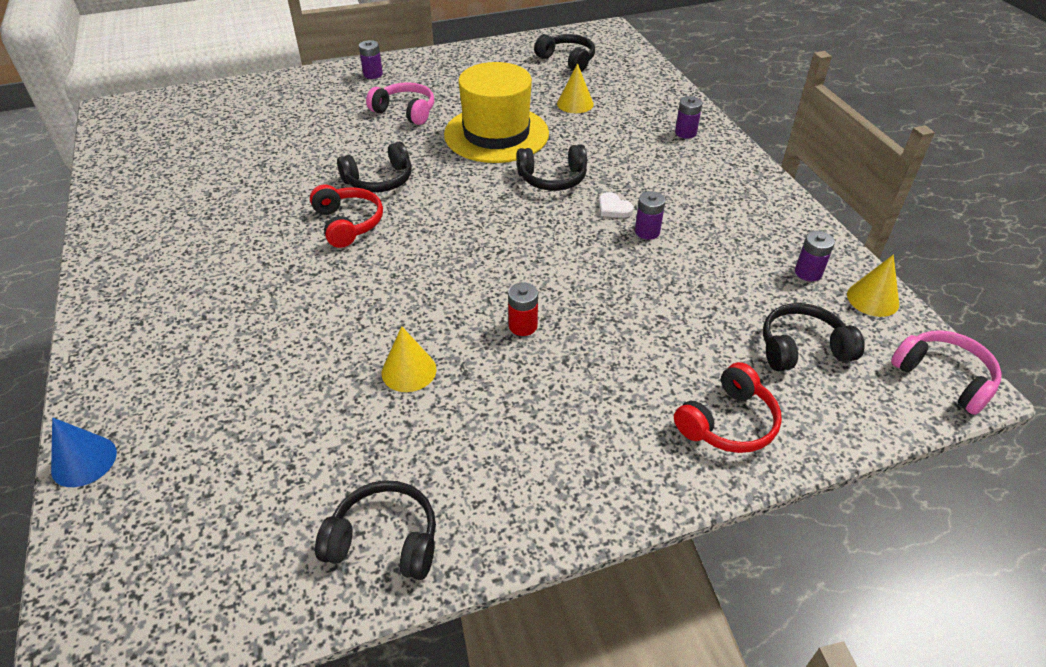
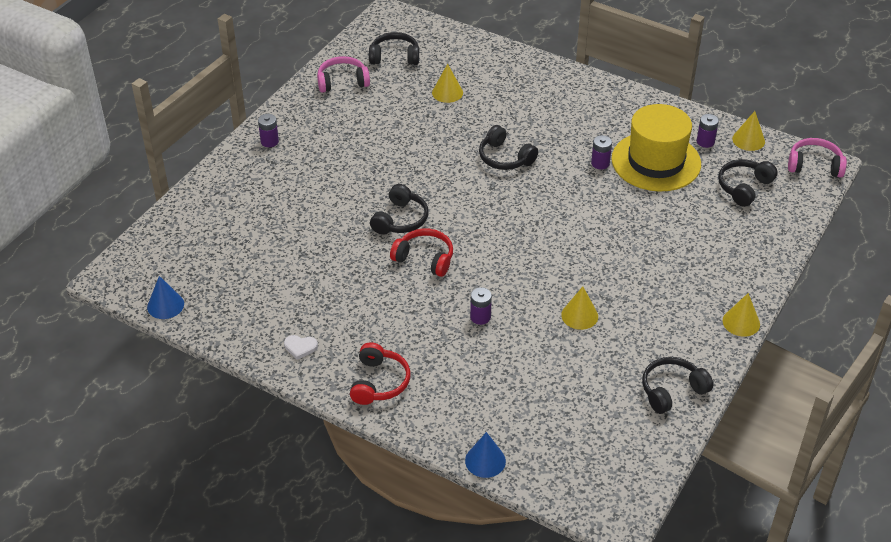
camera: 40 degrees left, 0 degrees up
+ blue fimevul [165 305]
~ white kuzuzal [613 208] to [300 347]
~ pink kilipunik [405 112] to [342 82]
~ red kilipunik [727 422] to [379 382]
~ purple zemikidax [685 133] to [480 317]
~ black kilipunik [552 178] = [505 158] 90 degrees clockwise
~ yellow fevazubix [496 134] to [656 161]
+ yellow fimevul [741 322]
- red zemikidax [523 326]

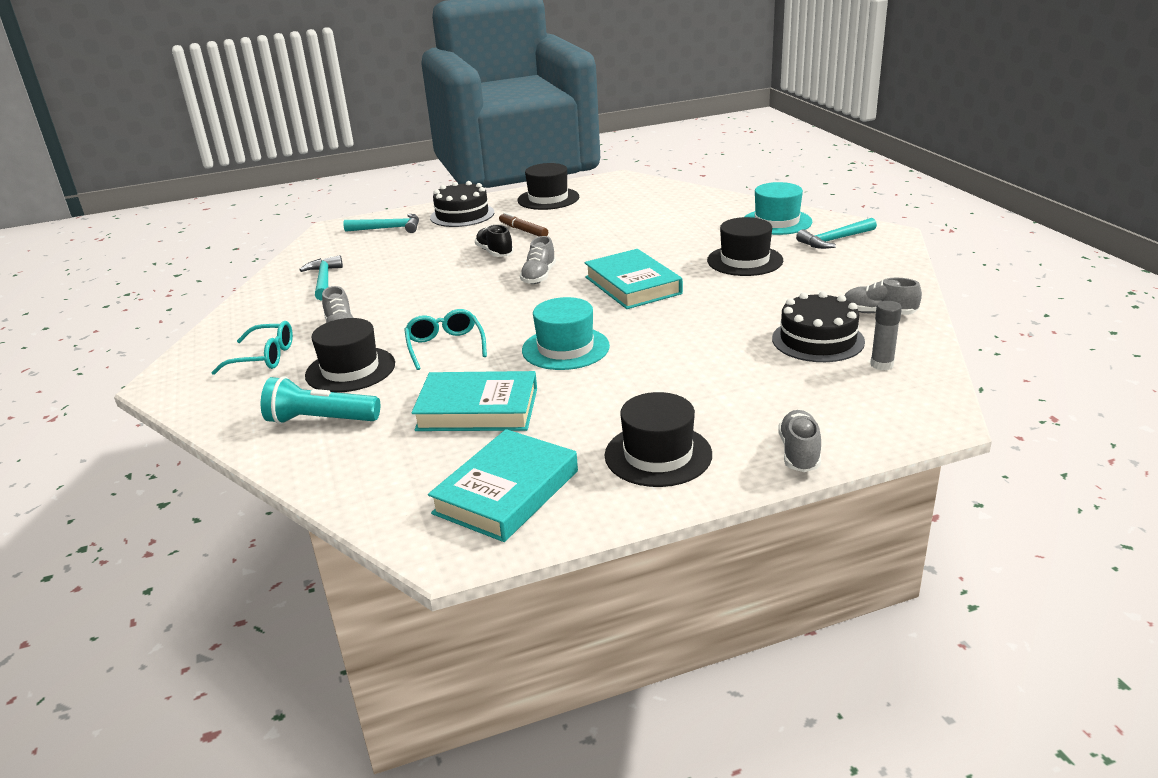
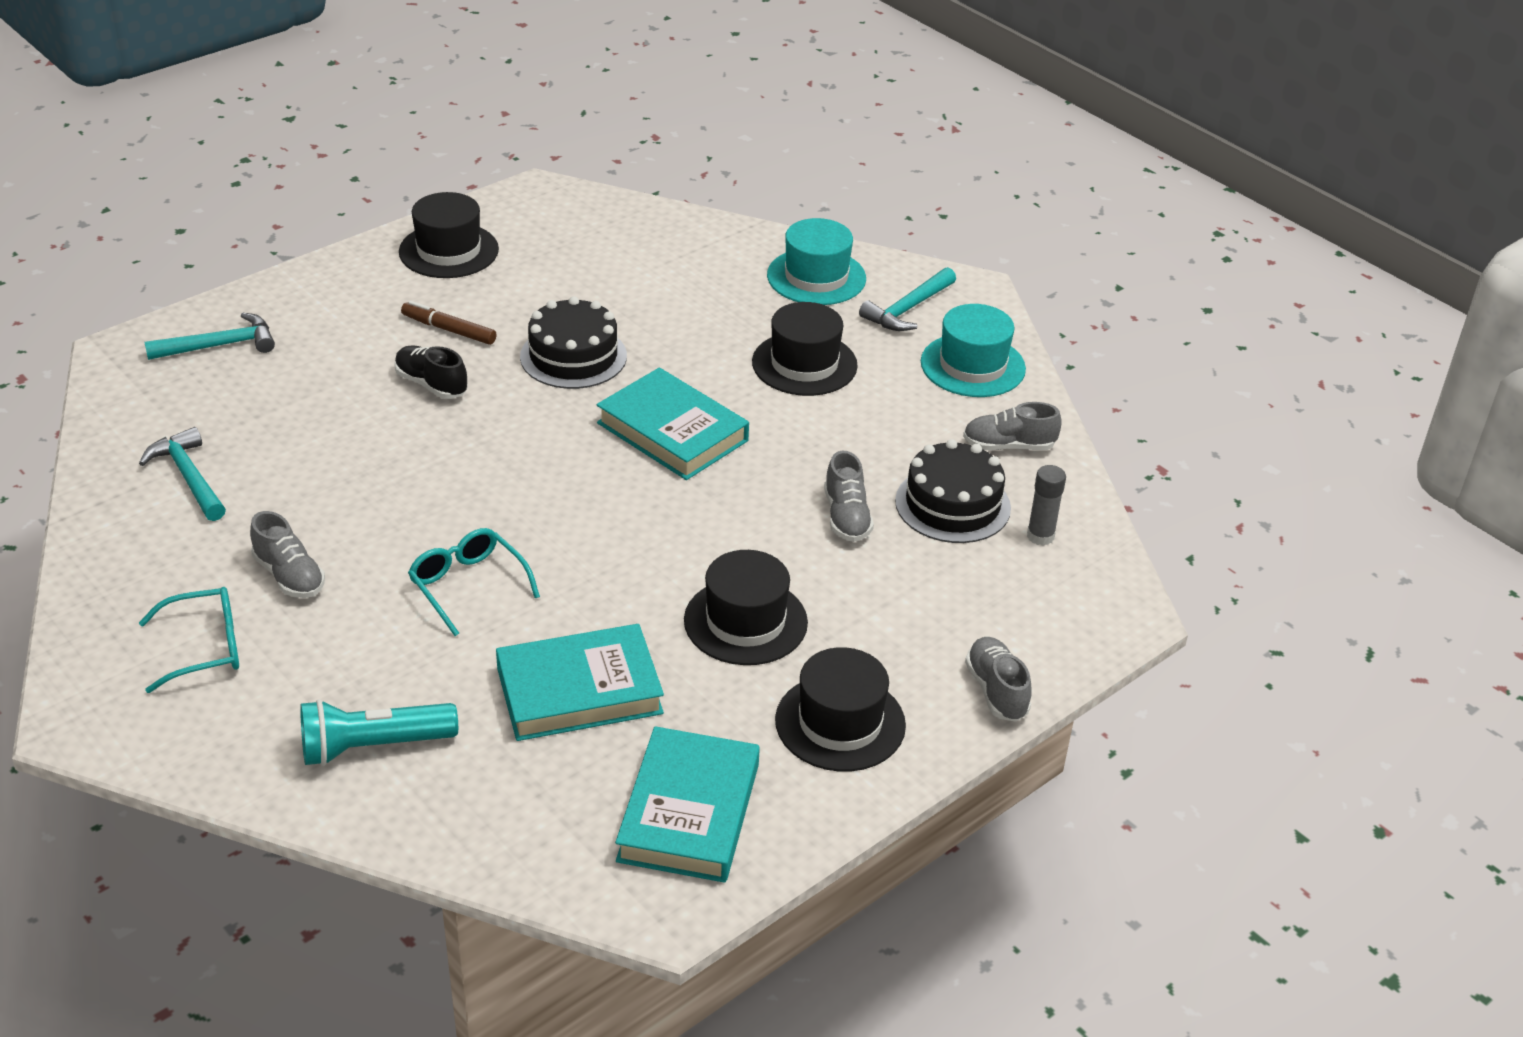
camera: 25 degrees left, 10 degrees up
~ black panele [462 215] to [573 356]
~ black fevazubix [350 369] to [745 621]
~ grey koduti [539 276] to [846 517]
~ turquoise fevazubix [565 348] to [972 365]

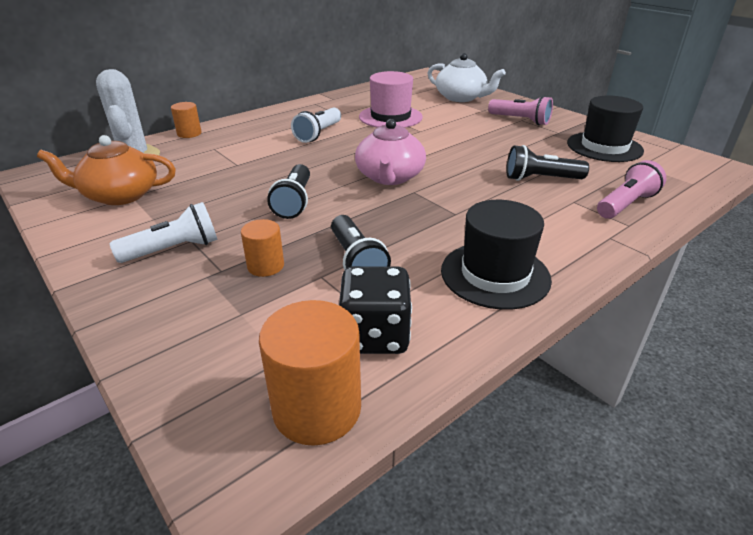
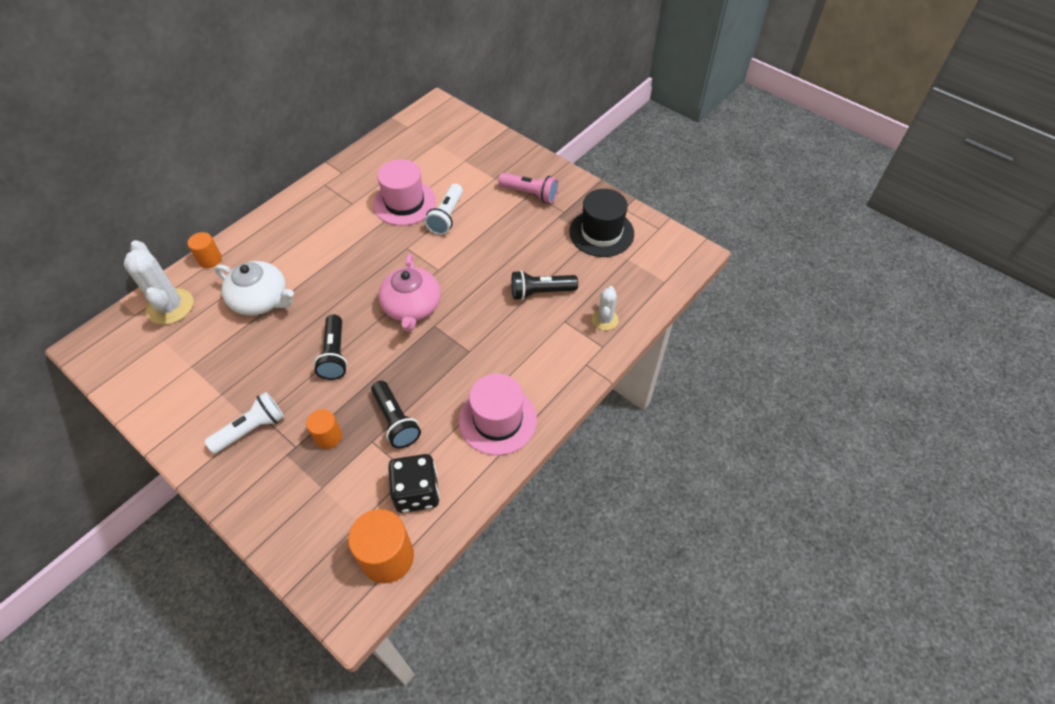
camera: 10 degrees left, 20 degrees up
~ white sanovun [461 98] to [261 300]
~ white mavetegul [318 134] to [446 216]
~ black fevazubix [495 274] to pink fevazubix [498 420]
~ pink mavetegul [626 204] to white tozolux [605 319]
- orange sanovun [120 195]

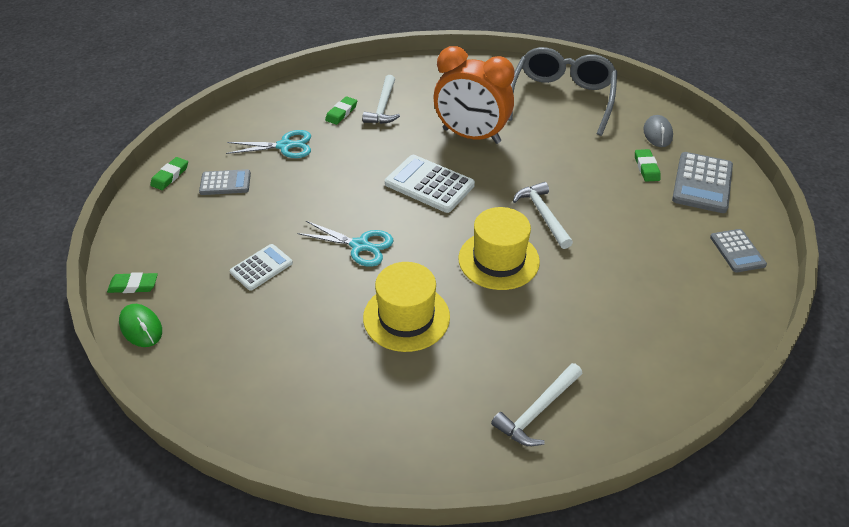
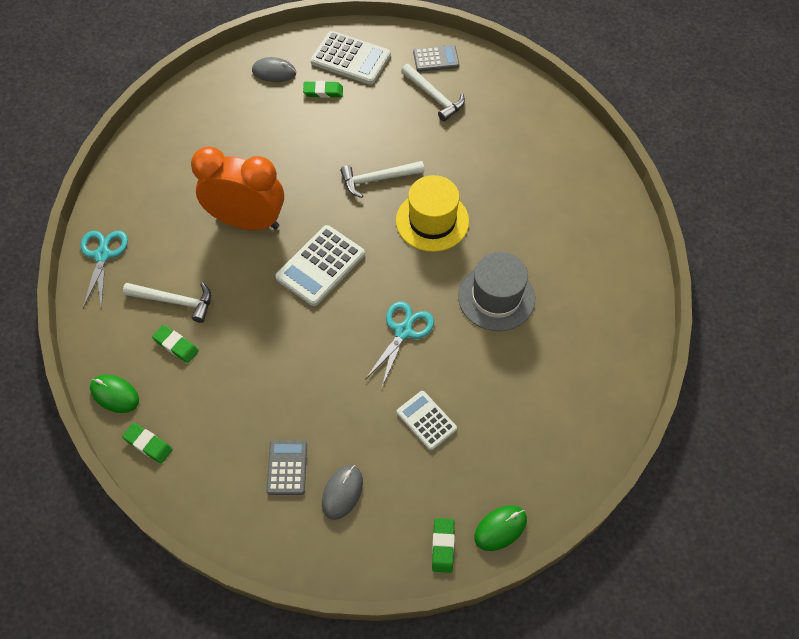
camera: 85 degrees left, 15 degrees up
~ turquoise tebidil [285 146] to [102 255]
+ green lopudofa [115 394]
~ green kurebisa [170 176] to [148 444]
~ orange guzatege [471 136] = [247 221] 105 degrees counterclockwise
~ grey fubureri [702 183] to white fubureri [350 58]
+ grey lopudofa [342 492]
~ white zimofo [537 411] to [434 97]
~ yellow fevazubix [406 317] to grey fevazubix [496 297]
- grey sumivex [561 98]

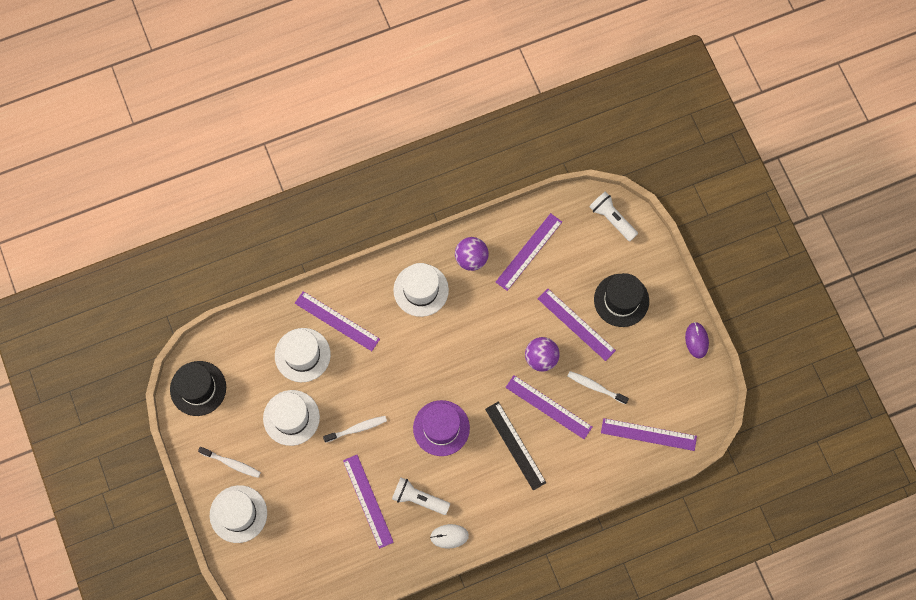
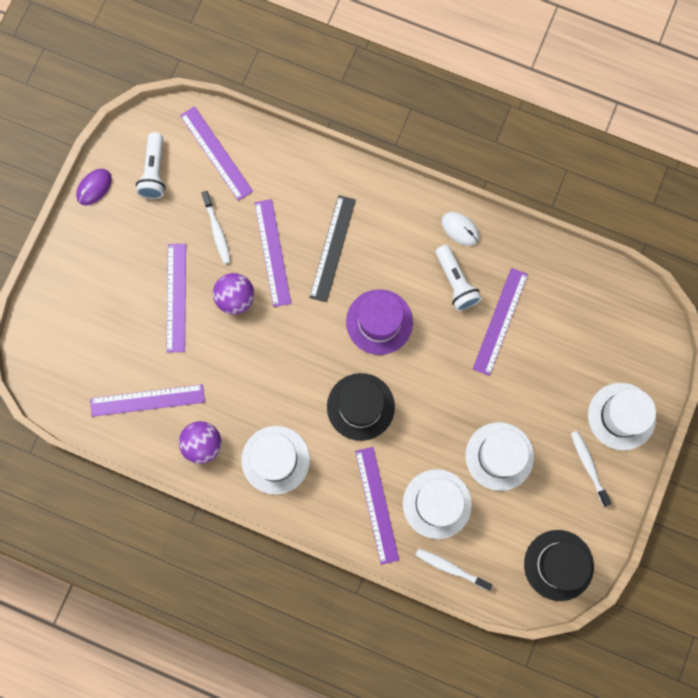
camera: 135 degrees left, 5 degrees up
~ white mavetegul [612 219] to [154 172]
~ black fevazubix [621 300] to [360 406]
~ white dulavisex [357 428] to [450 568]

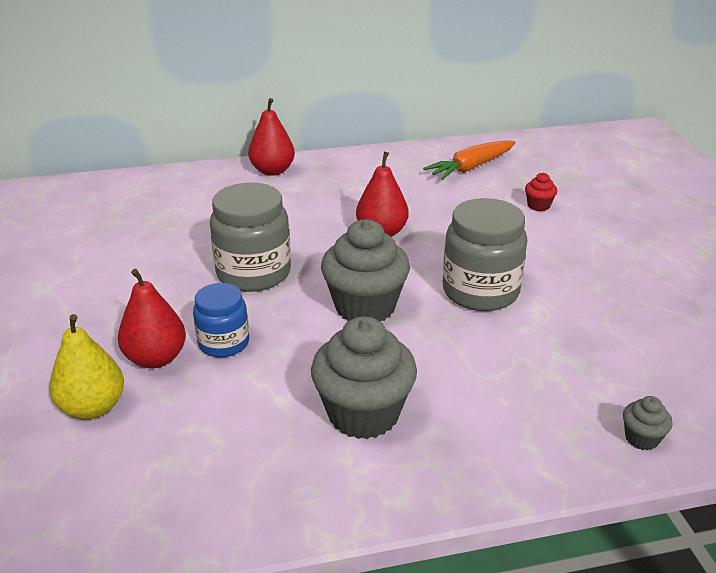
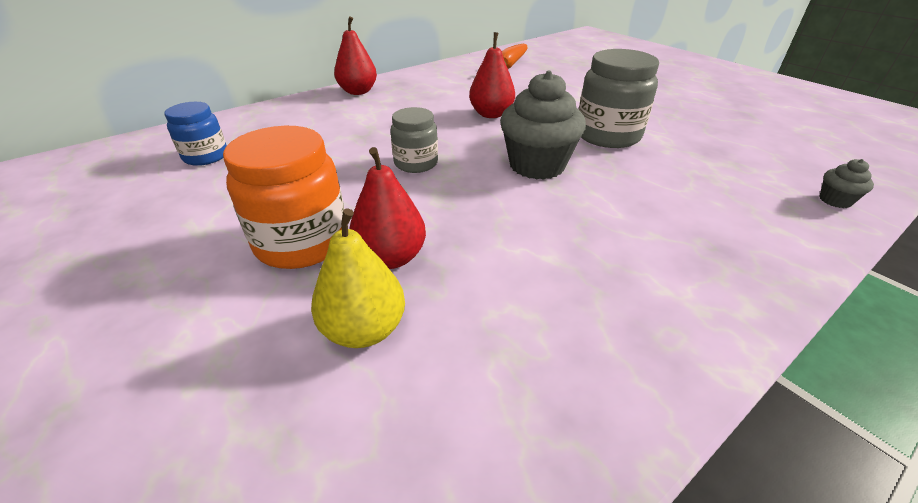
camera: 25 degrees left, 5 degrees up
~ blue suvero [224 343] to [206 156]
+ orange suvero [302 242]
~ grey suvero [253 273] = [416 163] x0.61
- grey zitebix [363 414]
- red zitebix [538 206]

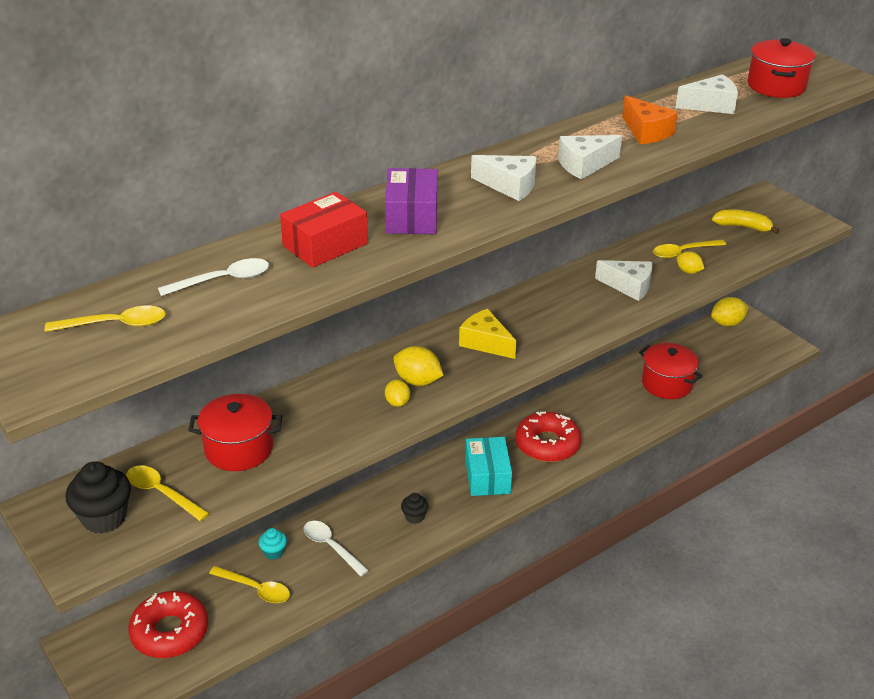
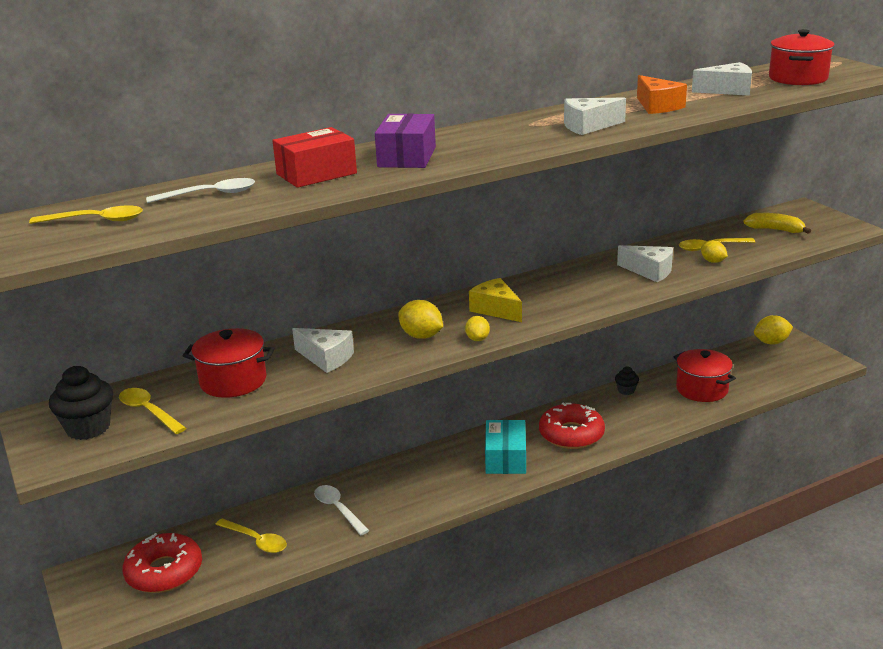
camera: 10 degrees right, 10 degrees down
~ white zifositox [509 186] to [326 358]
~ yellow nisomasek [397 402] to [477 339]
~ black zitebix [414 517] to [626 390]
- turquoise zitebix [274 552]

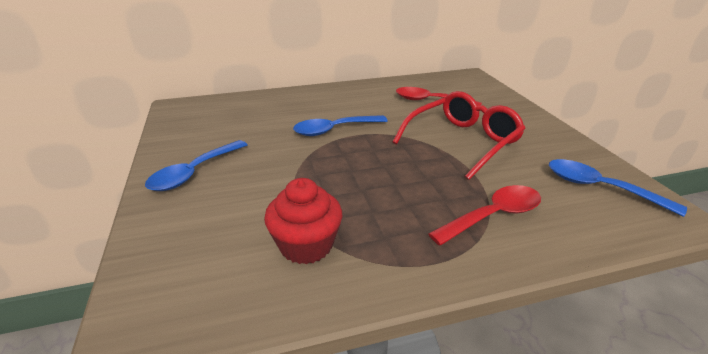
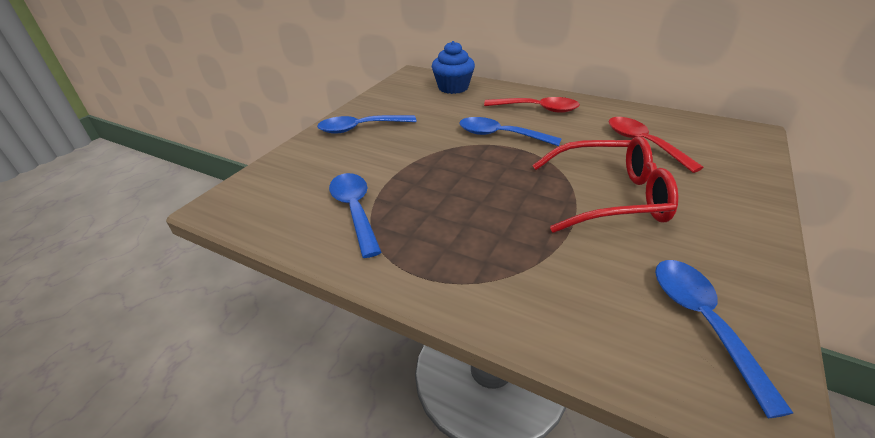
camera: 45 degrees right, 5 degrees up
~ red zitebix [306 245] to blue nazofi [355 210]
+ blue zitebix [453 87]
~ red nazofi [493 216] to [537 109]

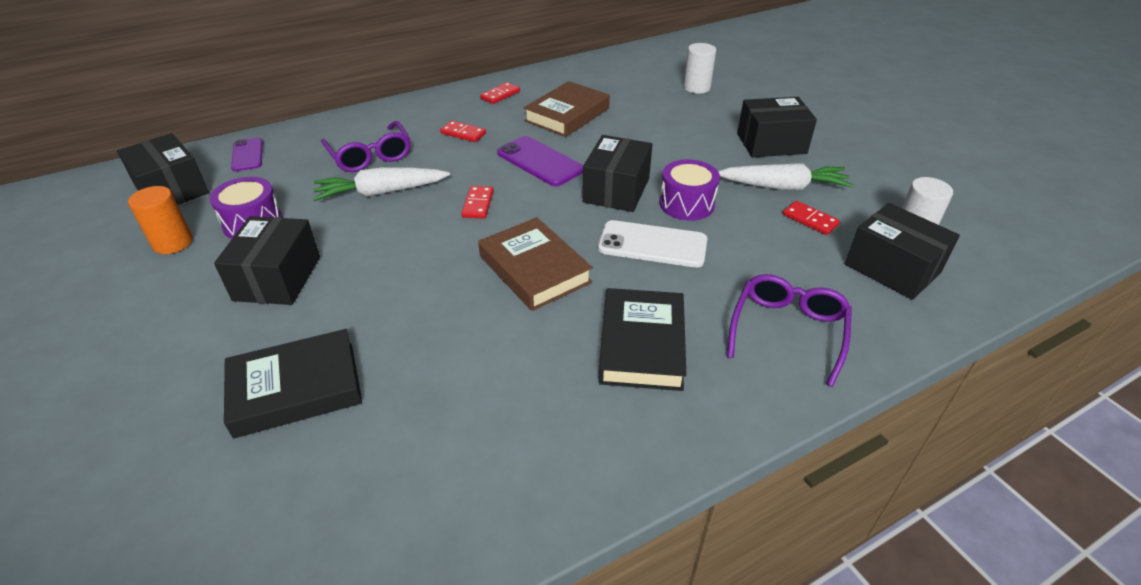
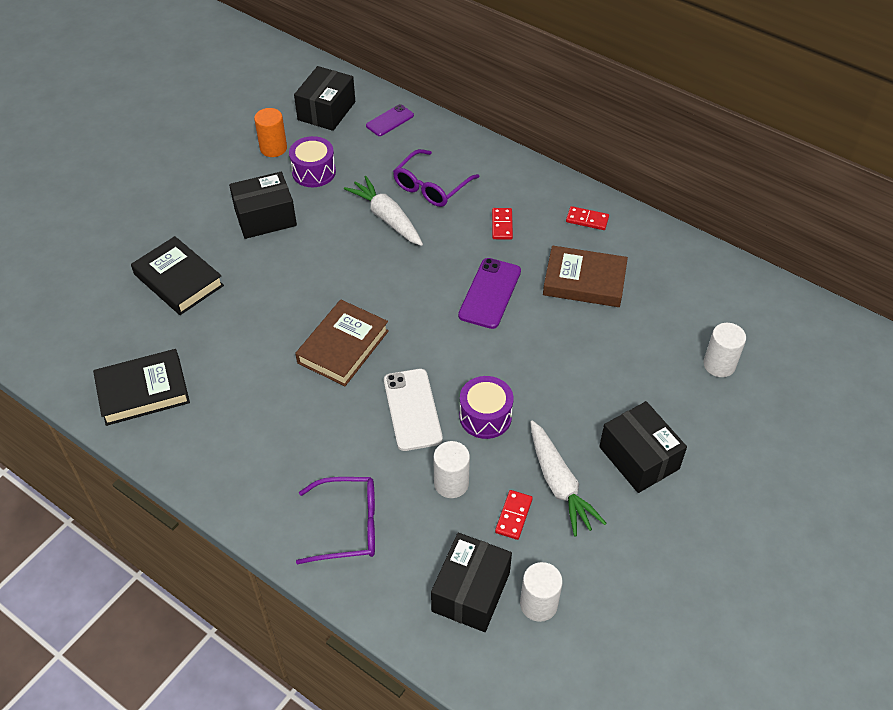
camera: 65 degrees right, 10 degrees up
~ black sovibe [641 344] to [143 391]
+ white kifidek [451 483]
- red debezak [478 204]
- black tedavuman [616 190]

